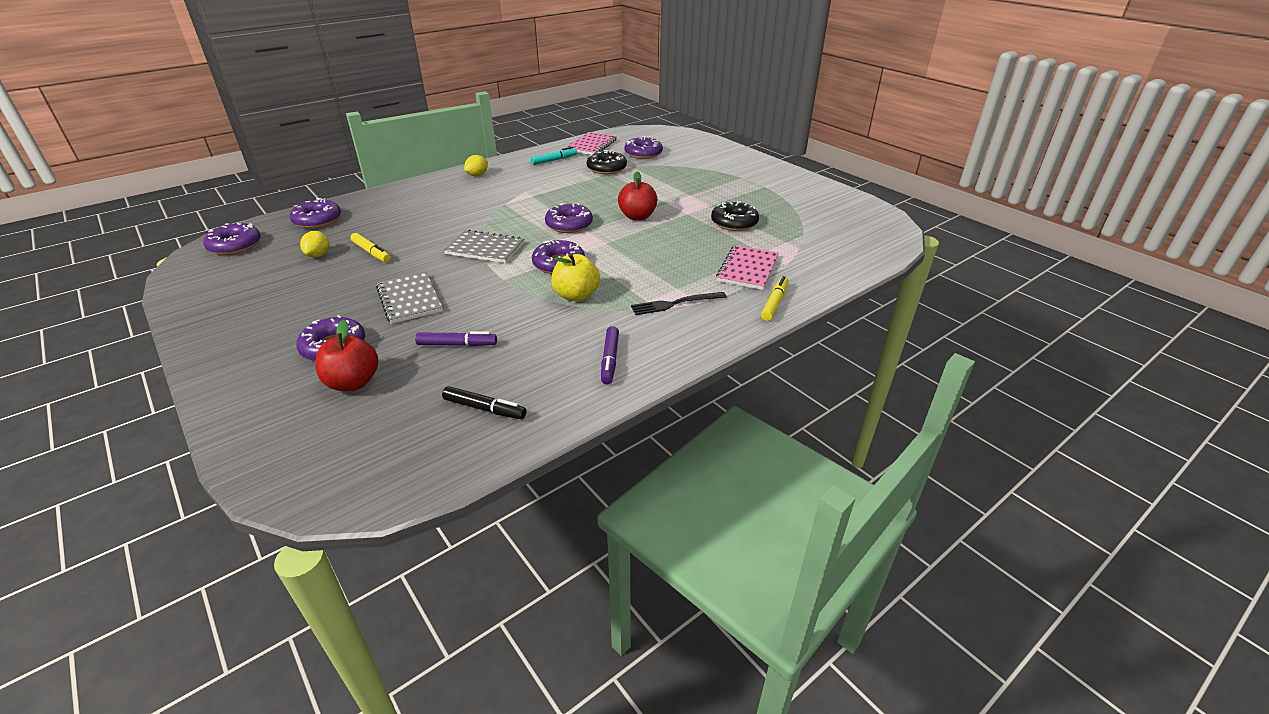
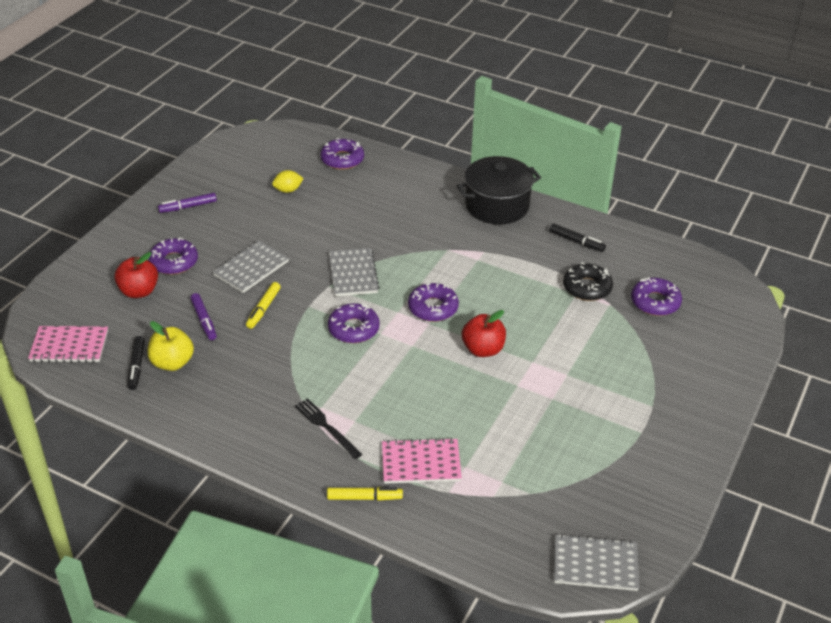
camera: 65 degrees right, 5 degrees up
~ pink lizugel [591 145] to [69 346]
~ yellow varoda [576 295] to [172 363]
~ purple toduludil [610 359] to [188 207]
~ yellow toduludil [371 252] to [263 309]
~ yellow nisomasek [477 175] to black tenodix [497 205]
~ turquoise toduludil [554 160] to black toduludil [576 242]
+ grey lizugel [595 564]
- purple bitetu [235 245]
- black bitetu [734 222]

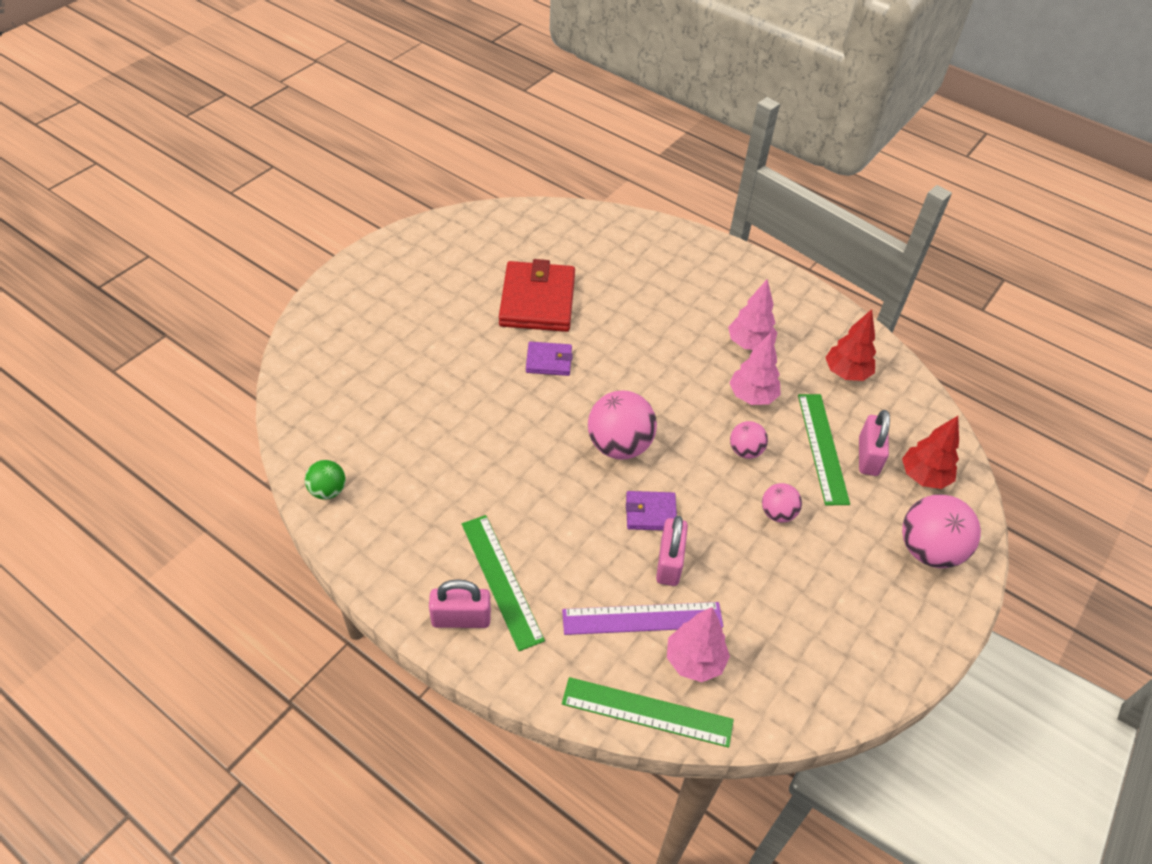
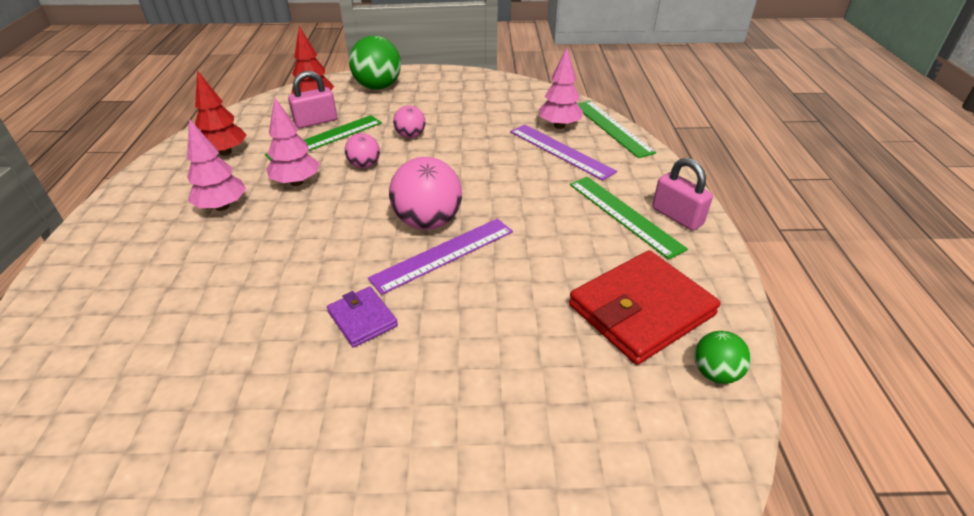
camera: 125 degrees left, 10 degrees down
~ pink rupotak [928 550] to green rupotak [378 87]
+ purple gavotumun [443 254]
~ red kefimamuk [537 301] to [641 310]
~ green gavotumun [501 580] = [624 215] 60 degrees counterclockwise
- purple kefimamuk [650 513]
- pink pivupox [669 562]

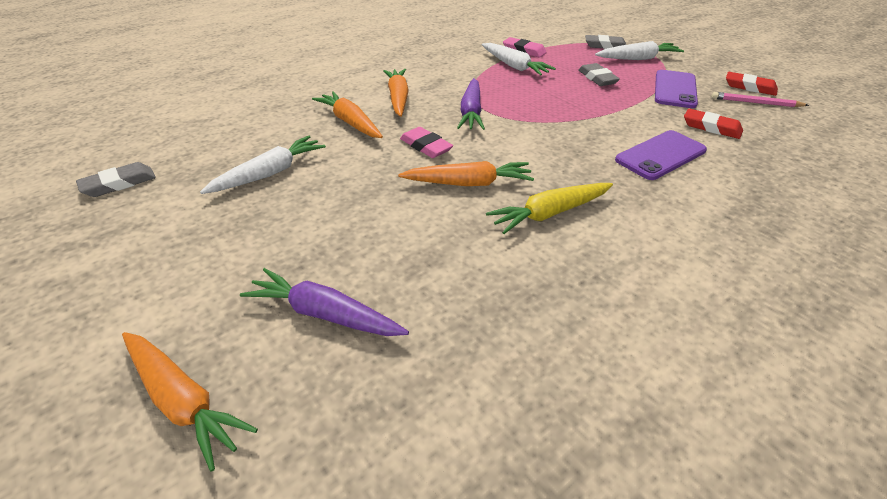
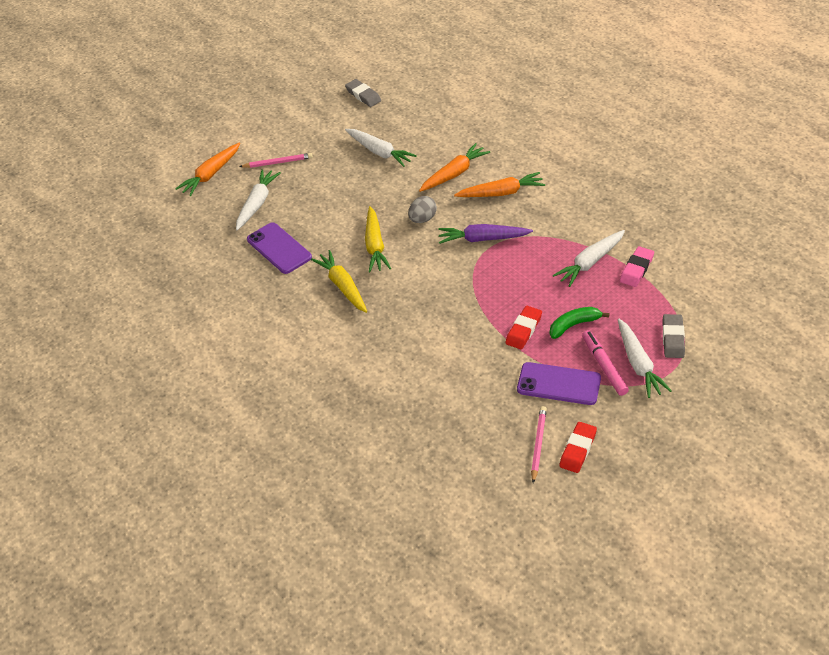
camera: 90 degrees right, 5 degrees up
~ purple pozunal [324 314] to white pozunal [257 204]
+ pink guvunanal [278 162]
~ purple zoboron [660 155] to [279 248]
~ orange pozunal [469 183] to yellow pozunal [375 246]
~ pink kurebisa [426 146] to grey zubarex [422 219]
~ red kurebisa [711 127] to [523 330]
~ grey kurebisa [597 78] to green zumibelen [574 325]
+ pink toduludil [604 366]

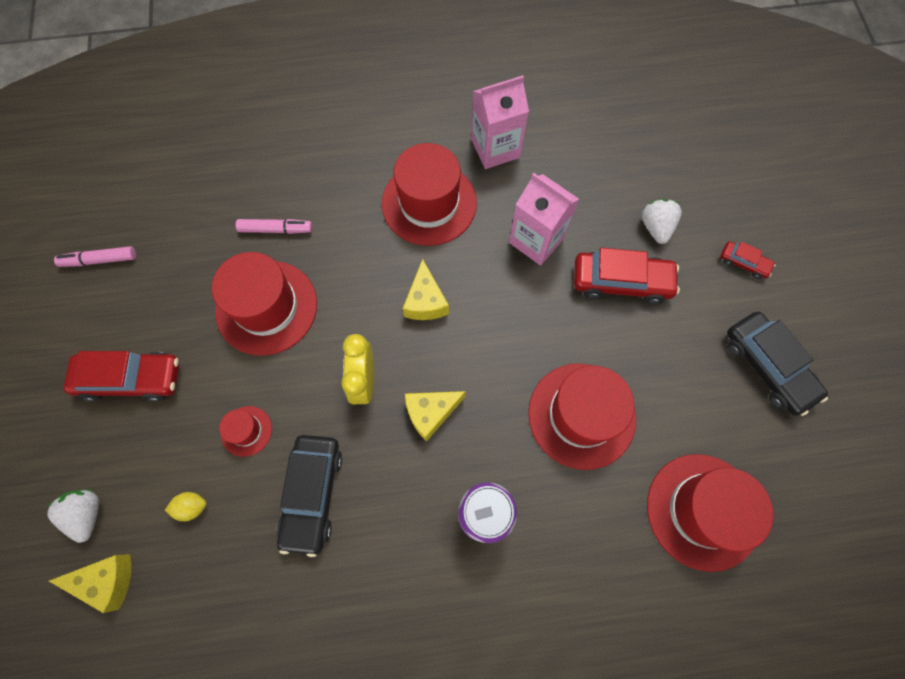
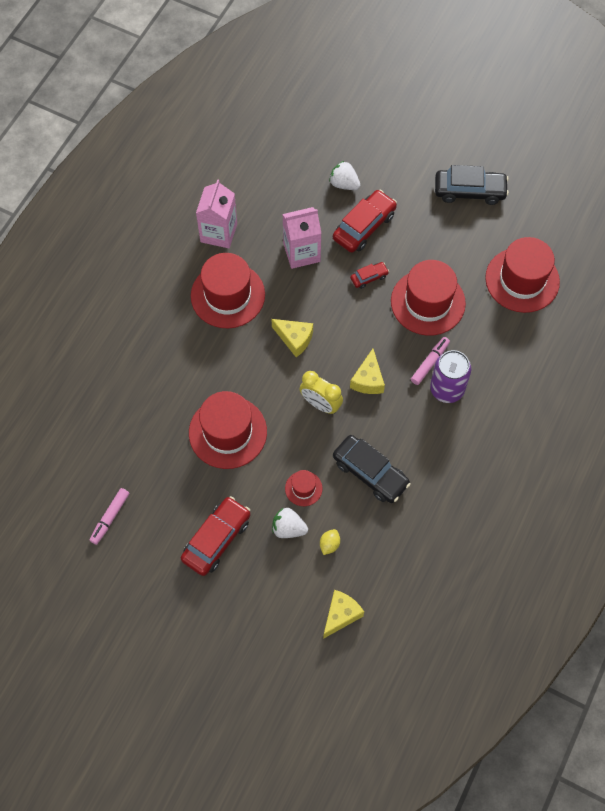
camera: 55 degrees left, 5 degrees down
~ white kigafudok [87 514] to [288 528]
~ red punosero [743 263] to [369 277]
~ pink toduludil [276 229] to [429 363]

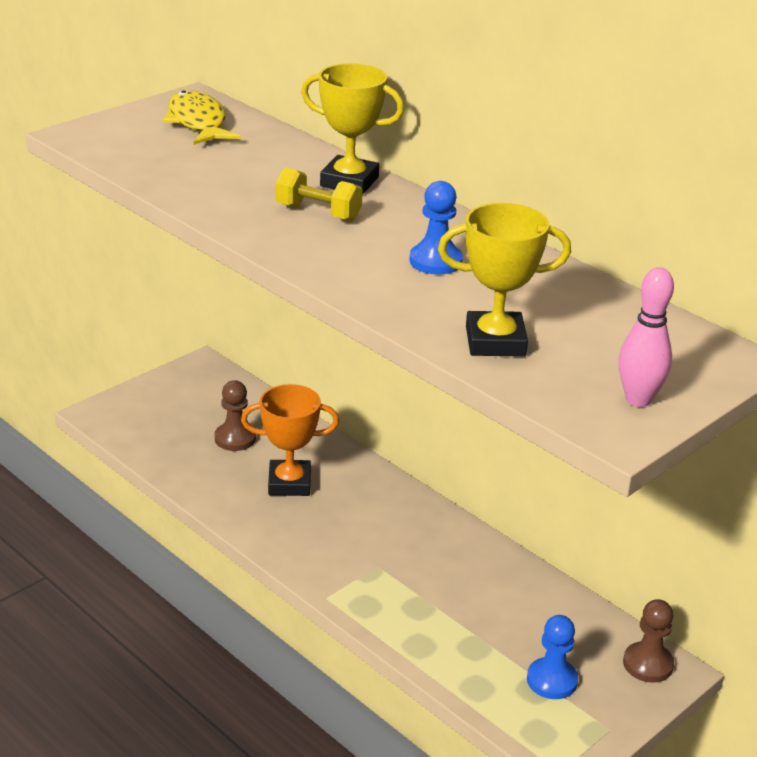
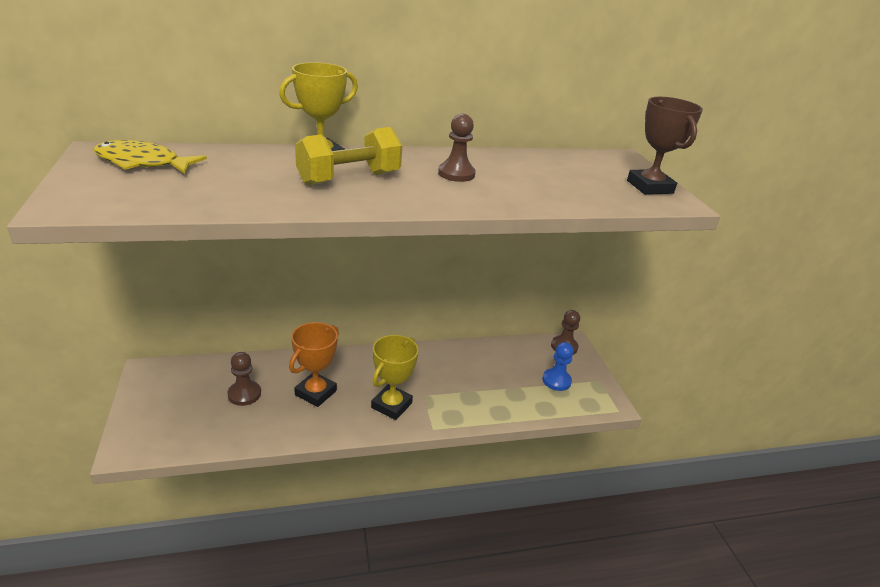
camera: 60 degrees left, 0 degrees up
~ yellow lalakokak [318 212] = [349 178] x1.53
~ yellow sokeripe [495 341] to [391 405]
~ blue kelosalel [435 261] to brown kelosalel [456 174]
~ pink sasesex [638 399] to brown sokeripe [649 187]

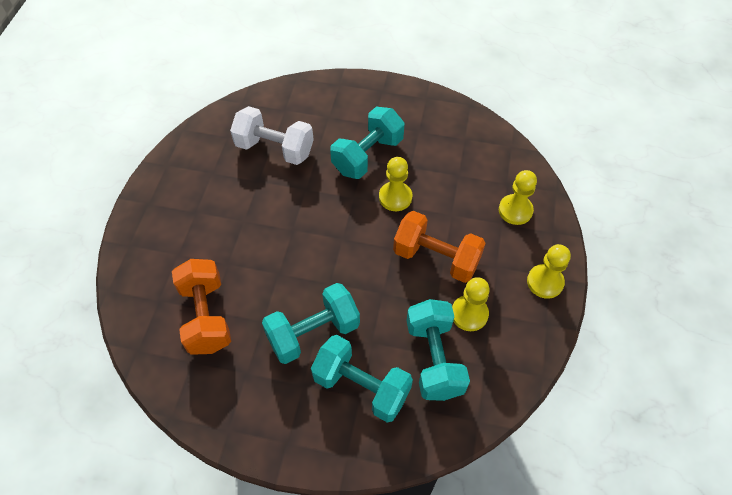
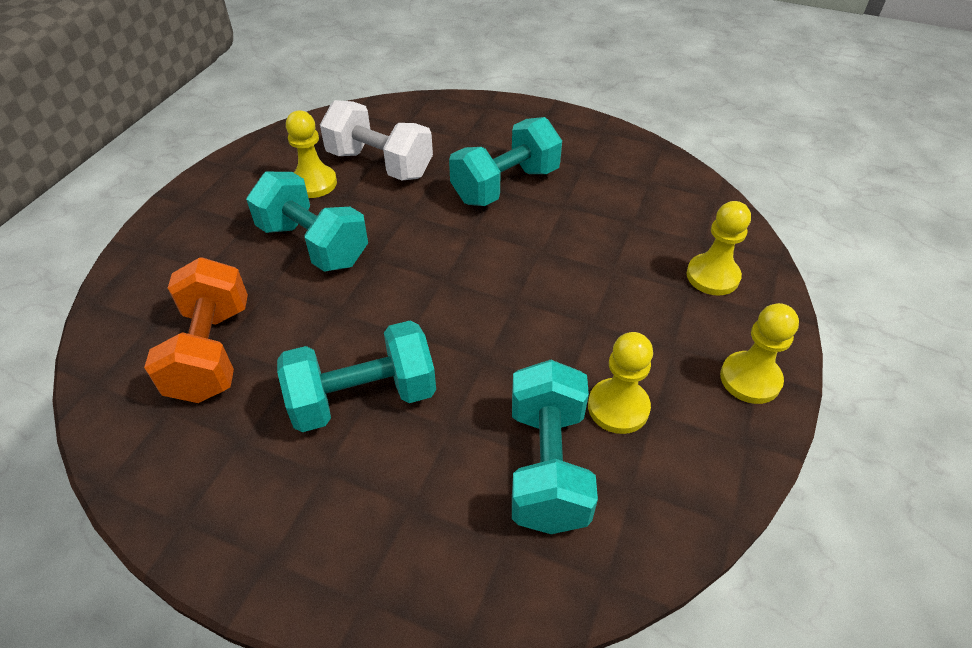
camera: 10 degrees right, 10 degrees down
~ turquoise lalakokak [361 386] to [313 244]
~ yellow kelosalel [395 197] to [314 183]
- orange lalakokak [436 258]

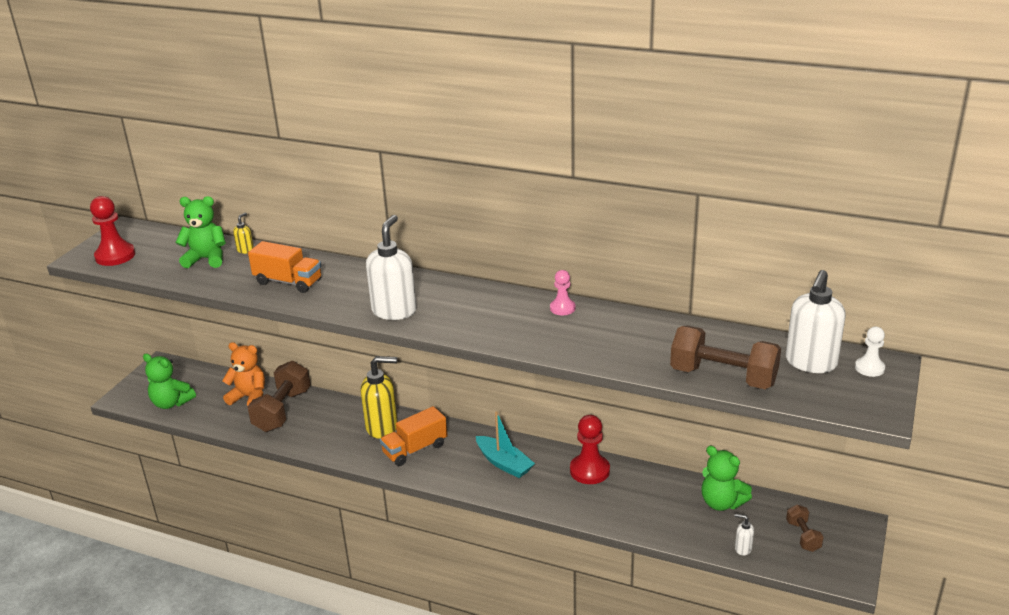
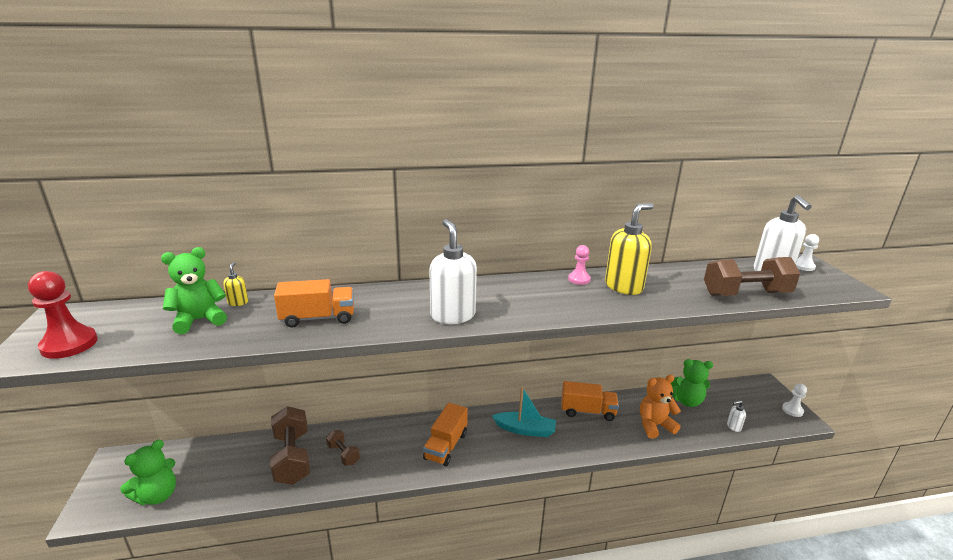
camera: 35 degrees left, 5 degrees down
~ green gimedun [171 403] = [157 495] 45 degrees counterclockwise
~ brown lalakokak [803 536] to [343 454]
~ red kelosalel [589 470] to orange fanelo [587 411]
~ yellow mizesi [382 427] to [624 287]
~ orange gimedun [249 397] to [654 425]
+ white kelosalel [792 410]

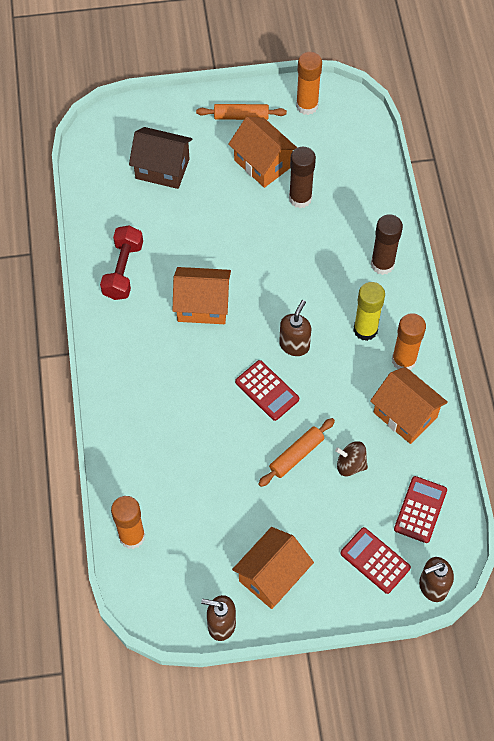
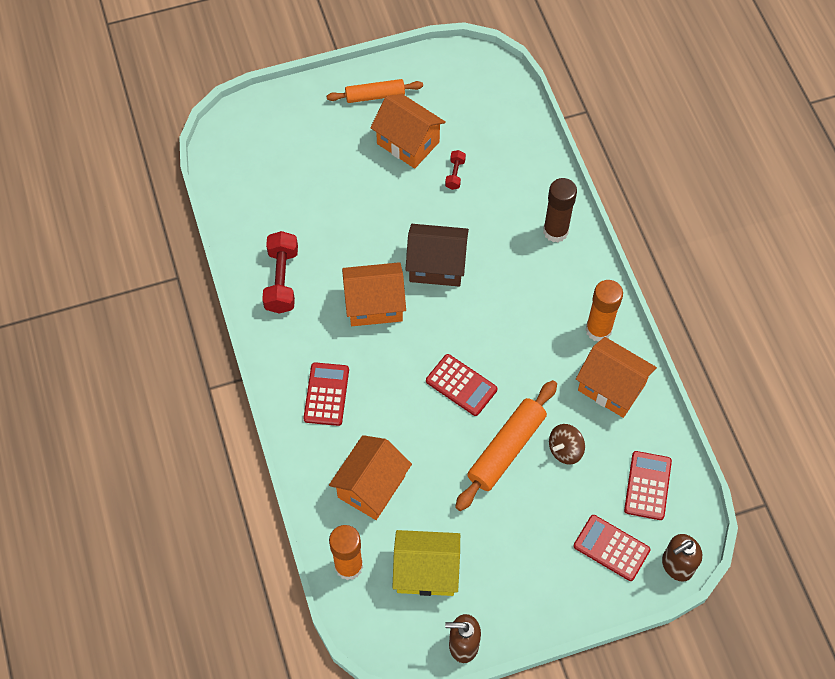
camera: 10 degrees left, 0 degrees up
+ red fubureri [326 394]
~ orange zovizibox [272 576] to [371 486]
+ yellow zovizibox [426 571]
~ brown zovizibox [162 169] to [436 266]
~ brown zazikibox [300 198] to red lalakokak [455 174]
~ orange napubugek [296 455] = [506 449] x1.52
~ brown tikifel [350 464] = [565 450] 45 degrees counterclockwise
- brown mizesi [294 345]
- orange zazikibox [307 106]
- yellow zazikibox [365 330]

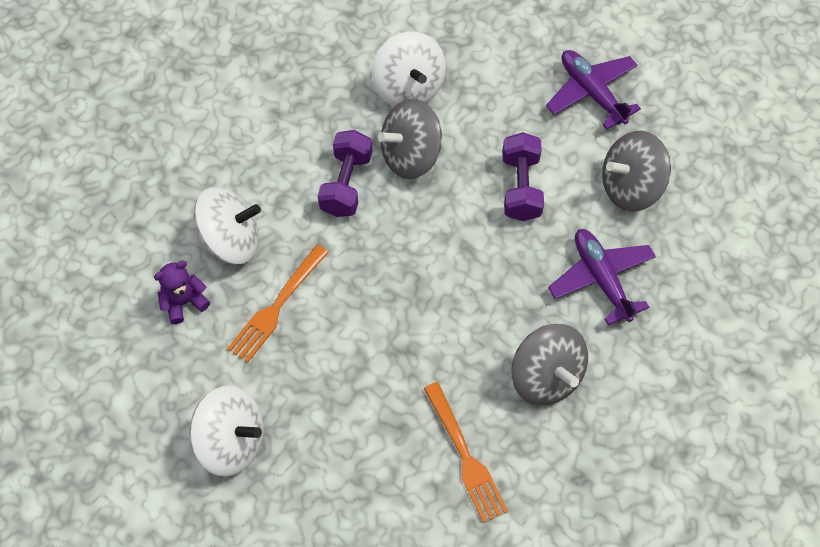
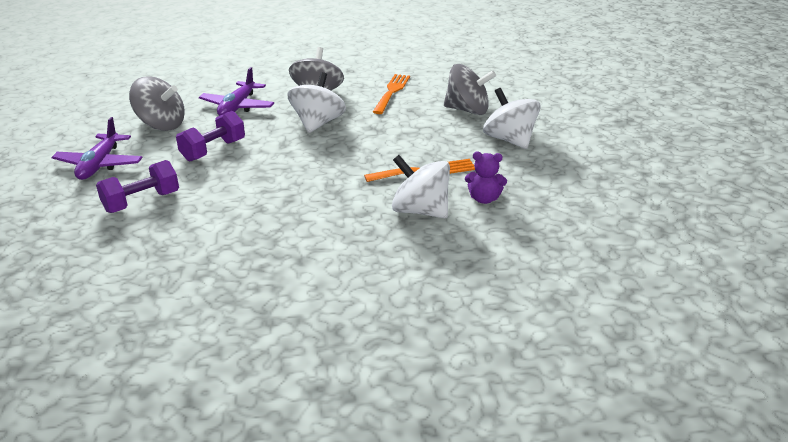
camera: 140 degrees left, 30 degrees down
~ purple lalakokak [346 184] to [142 202]
~ white tikifel [409 87] to [317 123]
~ grey tikifel [411 155] to [467 110]

